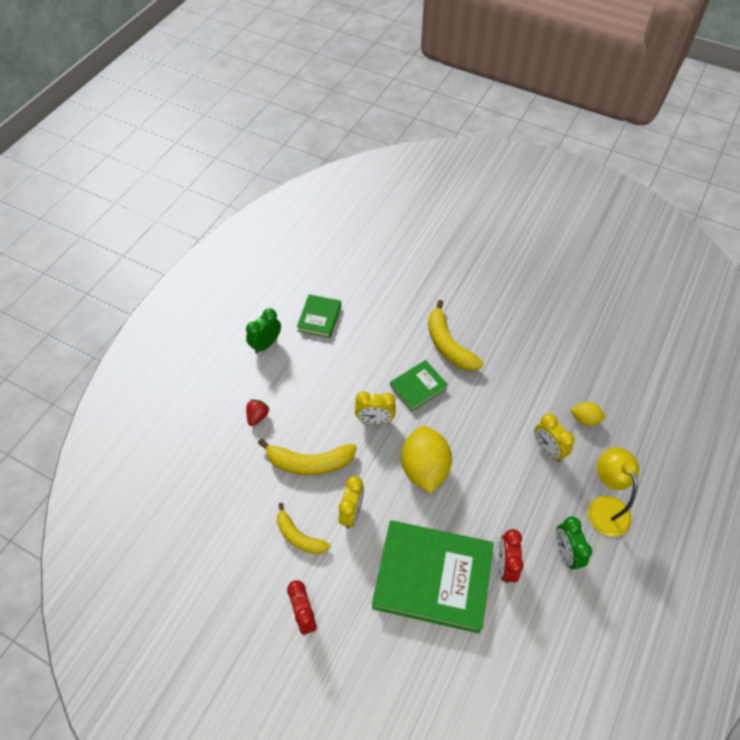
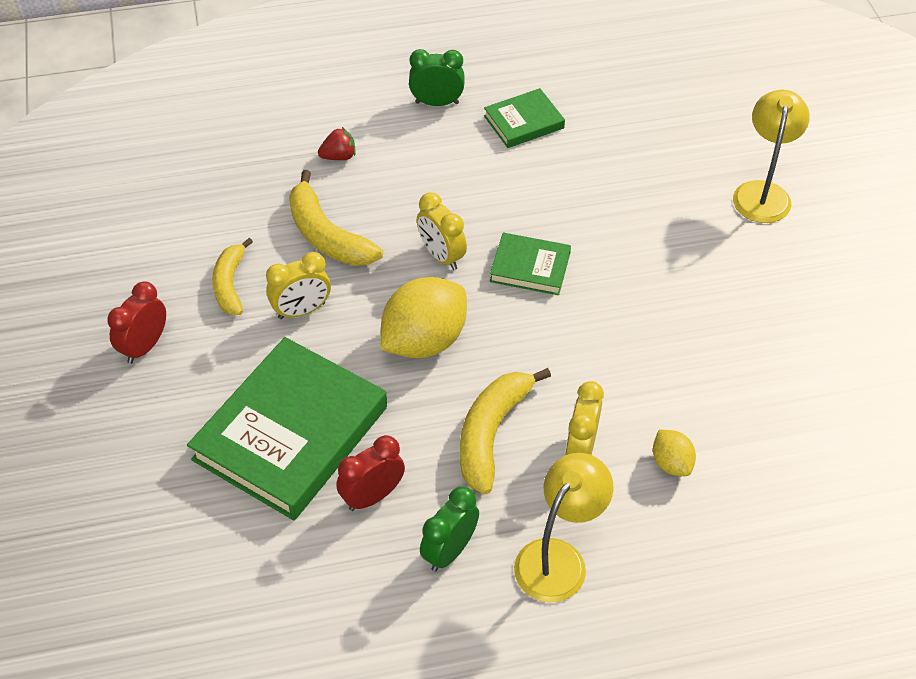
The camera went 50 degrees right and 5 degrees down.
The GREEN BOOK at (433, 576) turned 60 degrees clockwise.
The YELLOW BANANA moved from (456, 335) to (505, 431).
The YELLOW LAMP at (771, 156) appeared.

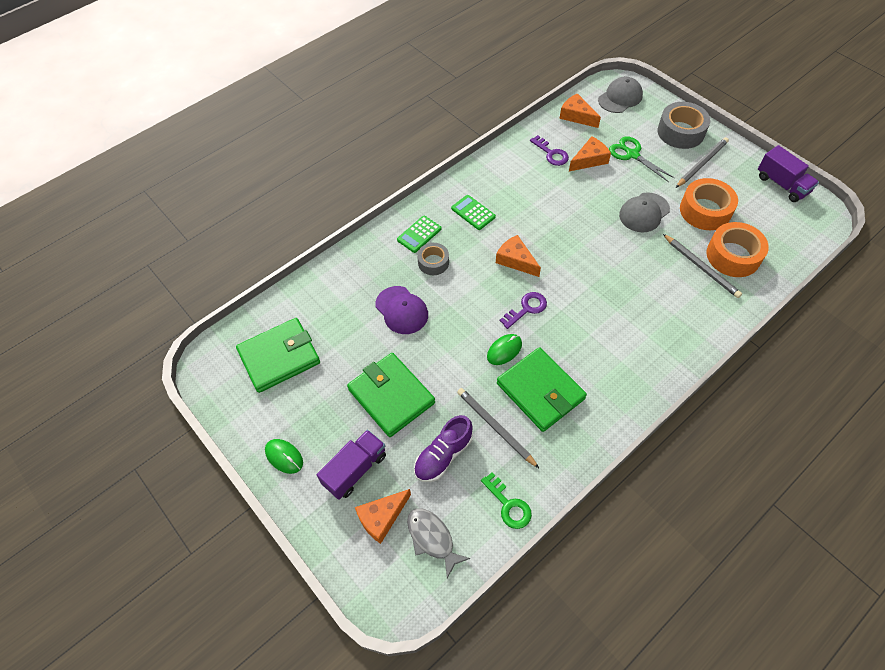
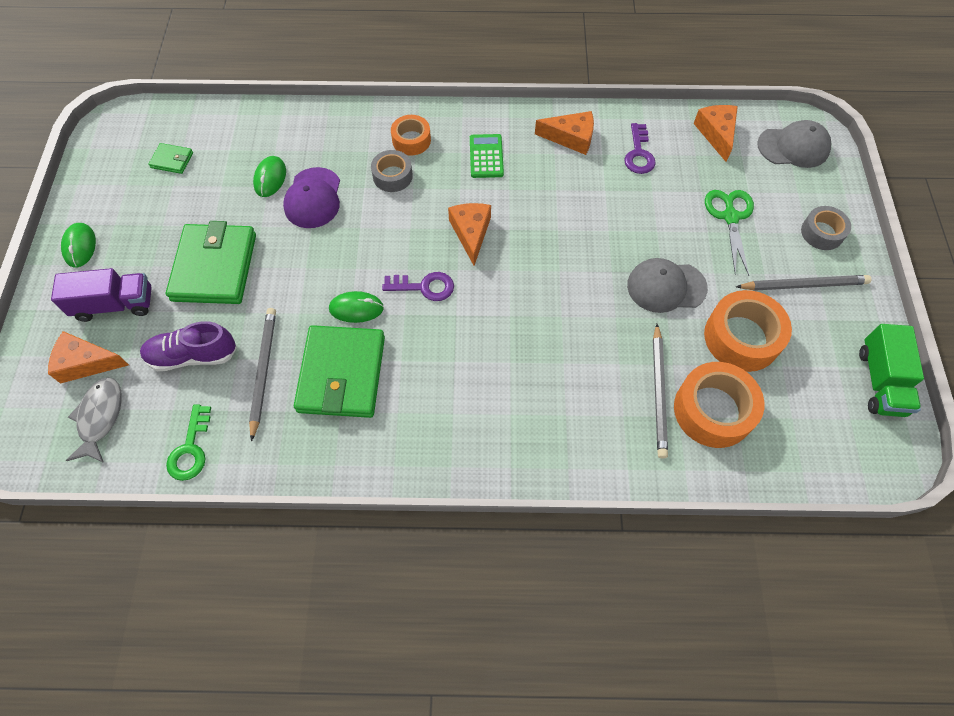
The camera went 40 degrees right and 5 degrees up.
The GREEN WALLET at (278, 355) changed to 0.44 times the size.
The GREEN MOUSE at (269, 176) appeared.
The GREEN CALCULATOR at (419, 234) was replaced by the ORANGE TAPE at (411, 135).
The ORANGE CHEESE moved from (590, 153) to (564, 133).
The GREY TAPE at (684, 125) changed to 0.60 times the size.
The PURPLE TRUCK at (788, 173) became the GREEN TRUCK at (891, 370).

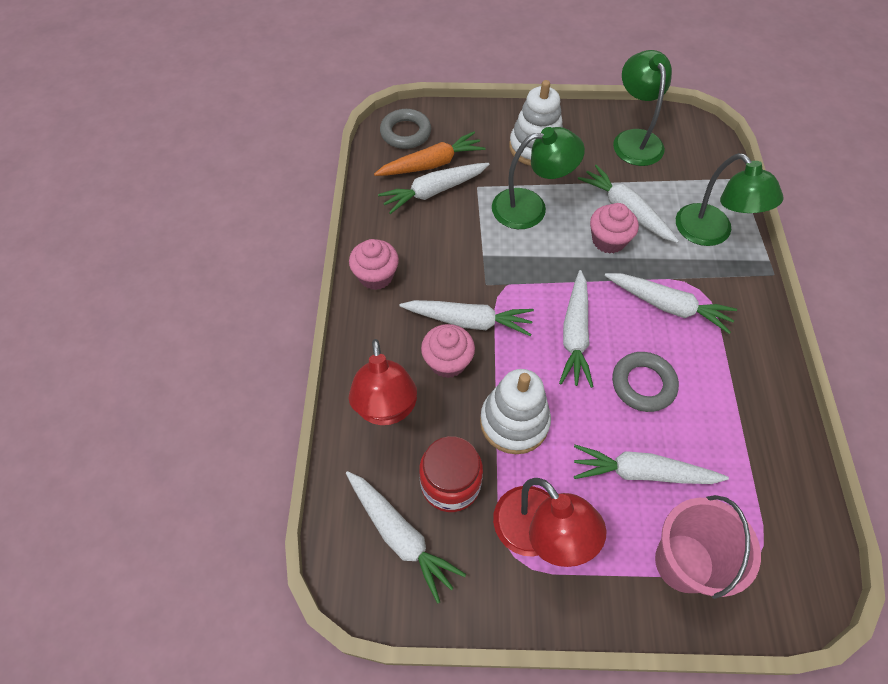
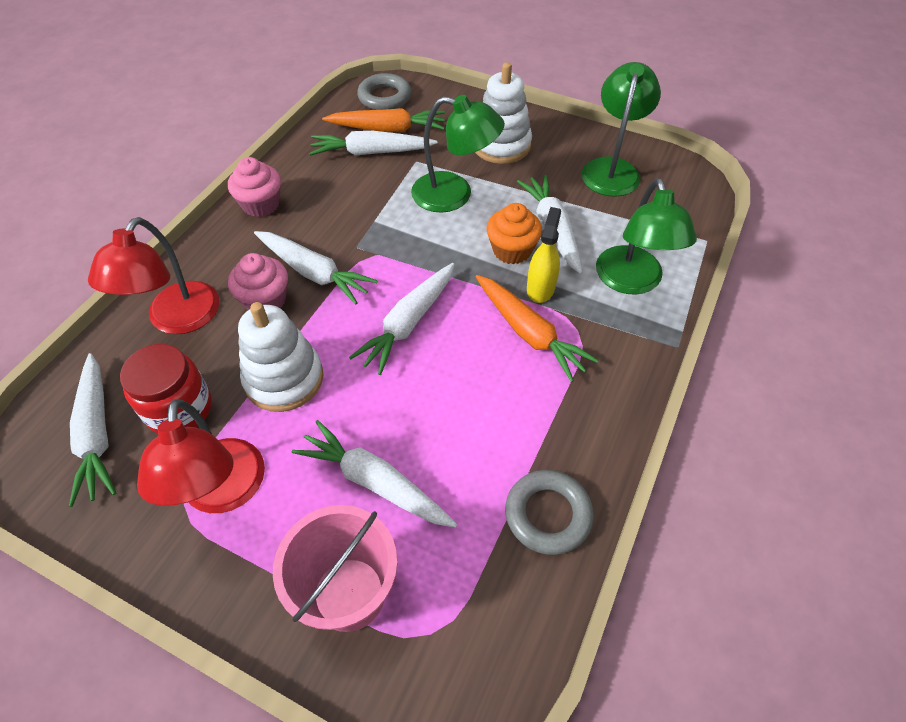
The camera went 25 degrees right and 5 degrees down.
The WHITE CARROT at (670, 303) became the ORANGE CARROT at (537, 328).
The PINK CUPCAKE at (614, 228) became the ORANGE CUPCAKE at (514, 233).
The GREY RING moved from (645, 382) to (549, 512).
The YELLOW SPRAY BOTTLE at (544, 255) appeared.

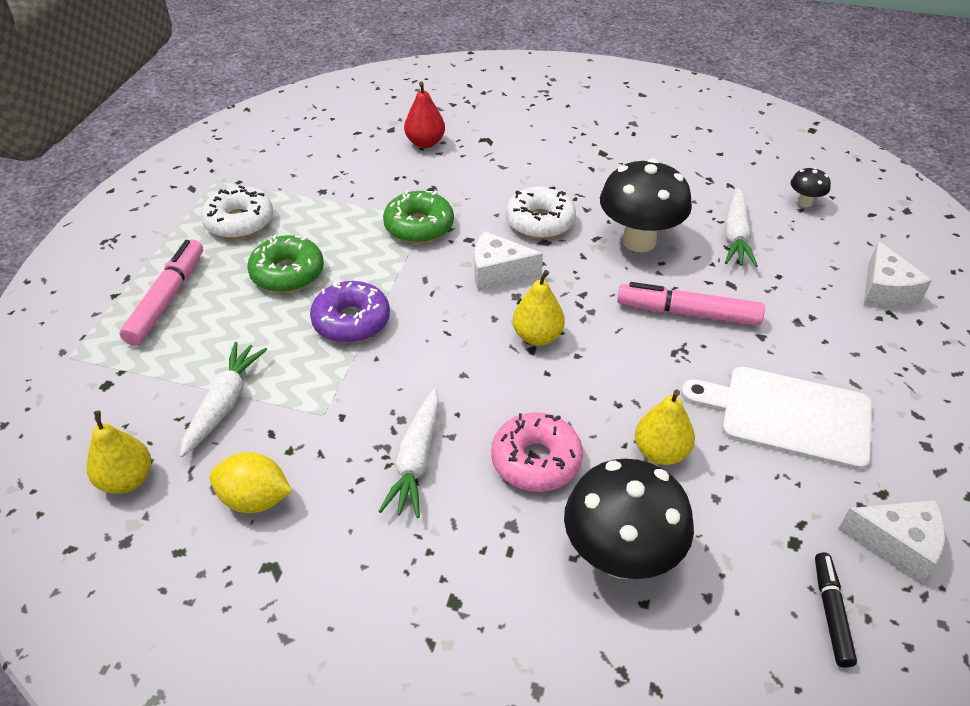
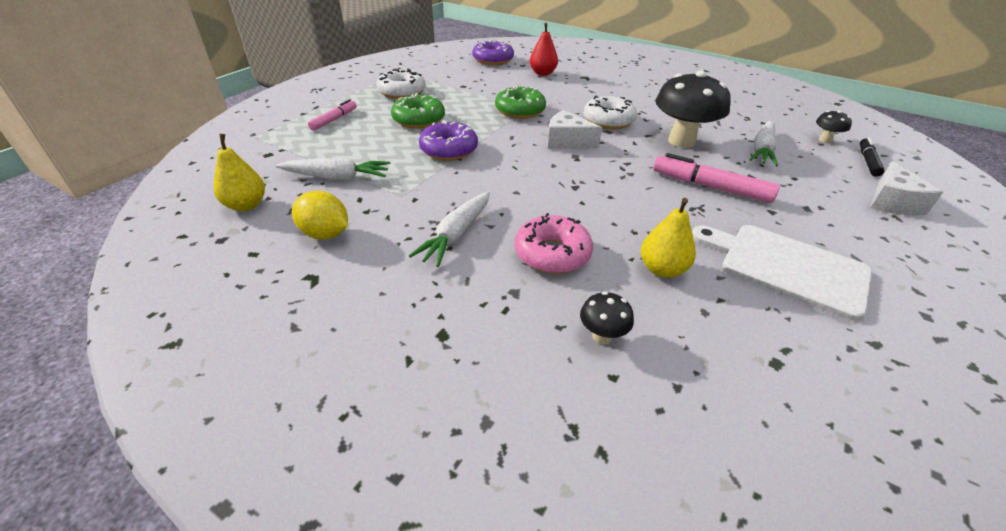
The camera went 15 degrees right and 5 degrees down.
The WHITE CARROT at (223, 400) turned 60 degrees clockwise.
The PINK MARKER at (161, 292) changed to 0.62 times the size.
The PURPLE DONUT at (493, 52) appeared.
The BLACK MUSHROOM at (629, 519) changed to 0.45 times the size.
The BLACK MARKER moved from (836, 610) to (872, 157).
The YELLOW PEAR at (539, 308) disappeared.
The WHITE CHEESE at (891, 542) disappeared.

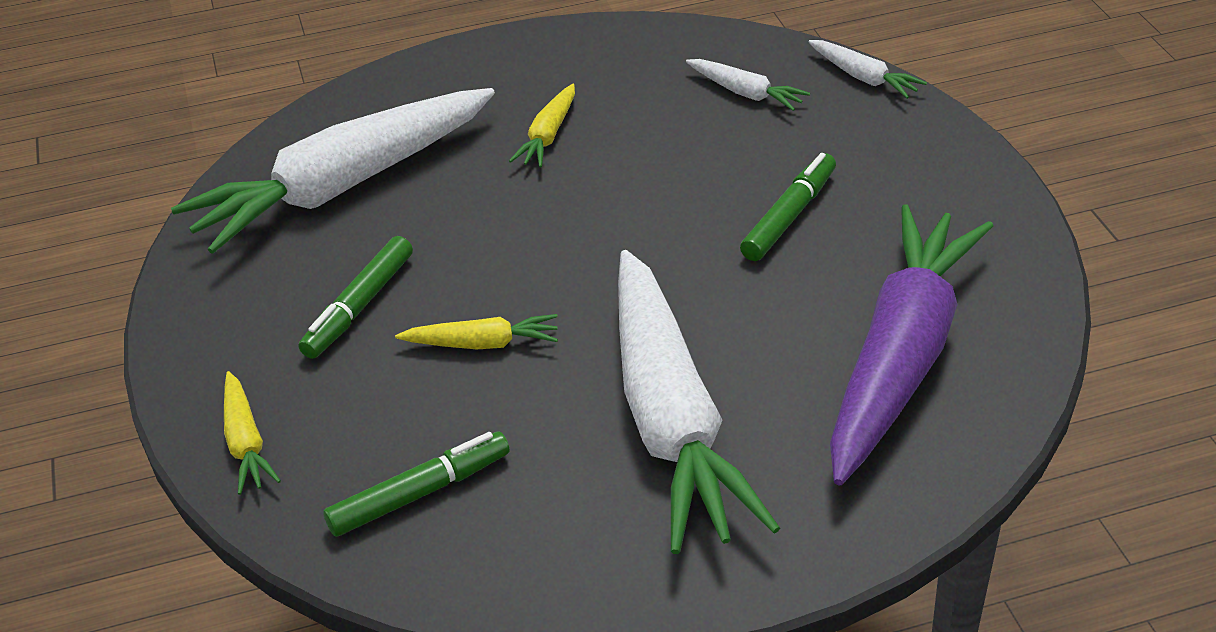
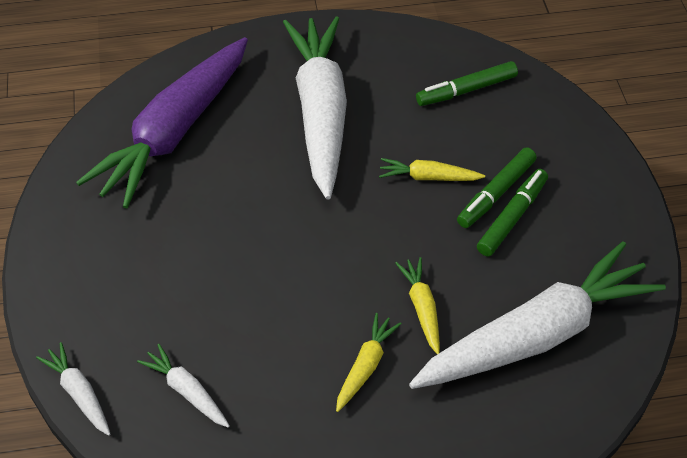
The camera went 175 degrees left and 10 degrees up.
The YELLOW CARROT moved from (252, 433) to (417, 305).
The GREEN MARKER moved from (788, 207) to (497, 188).

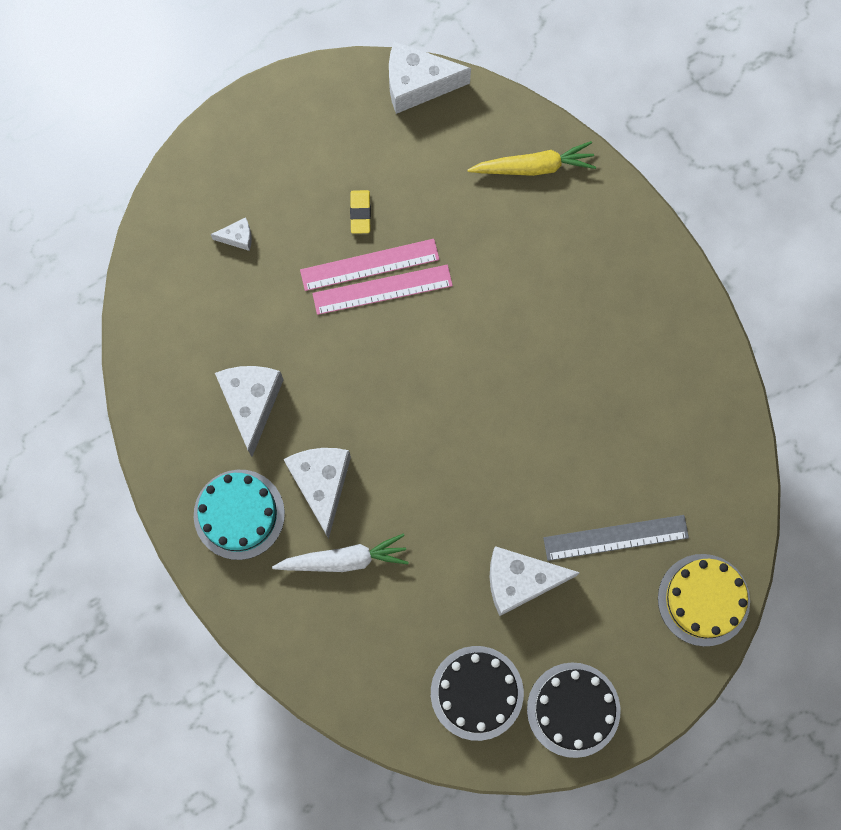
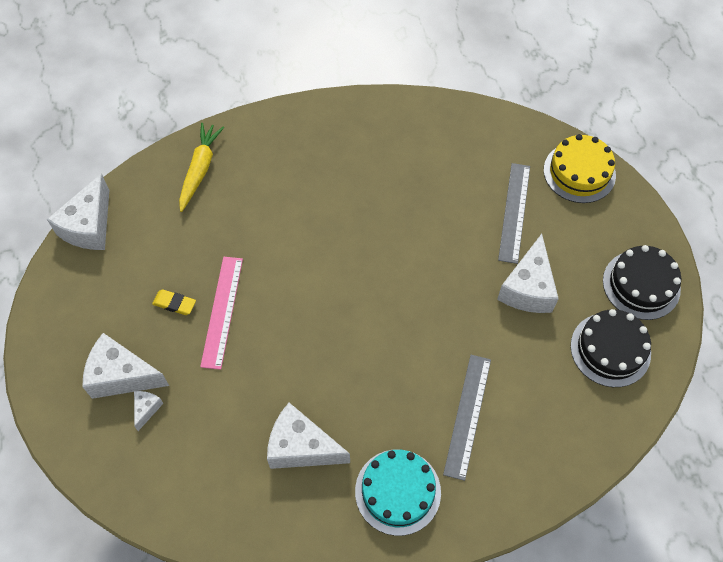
The camera went 70 degrees left and 15 degrees down.
The WHITE CHEESE moved from (317, 493) to (125, 366).
The WHITE CARROT at (340, 552) was replaced by the GREY RULER at (467, 418).
The PINK RULER at (382, 290) disappeared.

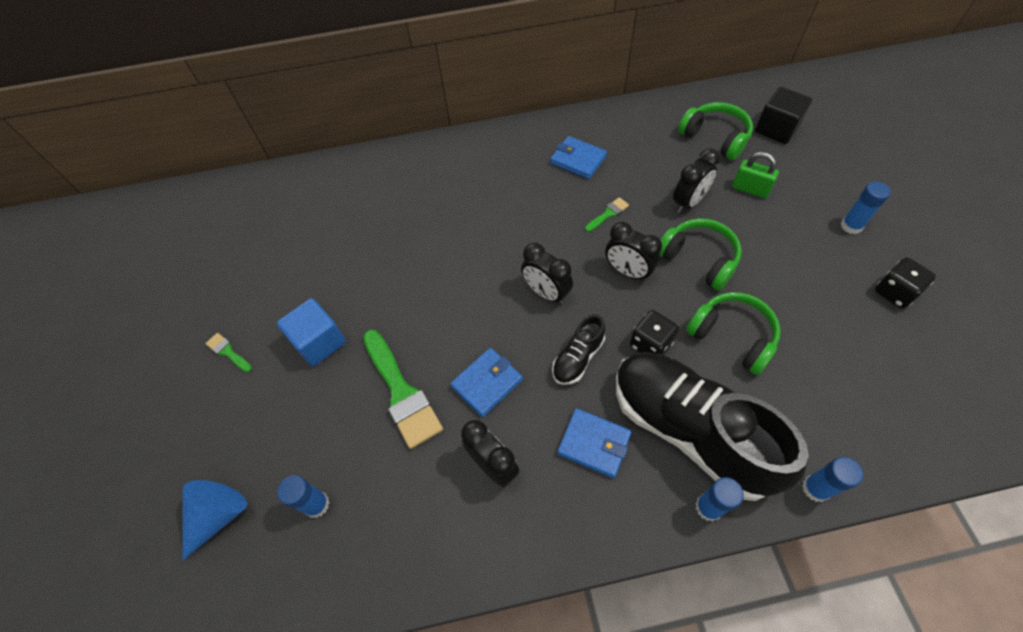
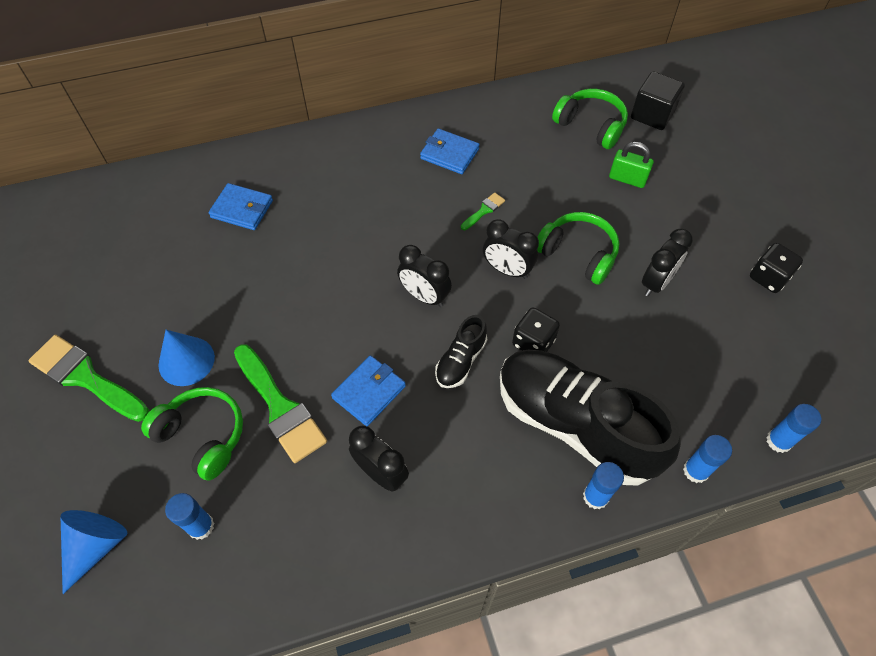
The camera went 10 degrees left and 0 degrees up.
The GREEN BRUSH at (228, 352) changed to 2.16 times the size.
The GREEN HEADPHONES moved from (733, 333) to (192, 433).
The BLUE CUBE at (311, 332) was replaced by the BLUE CONE at (186, 358).
The BLUE WALLET moved from (594, 443) to (241, 206).
The BLACK CLOCK moved from (696, 180) to (667, 262).
The BLUE GLUE STICK moved from (866, 207) to (793, 428).

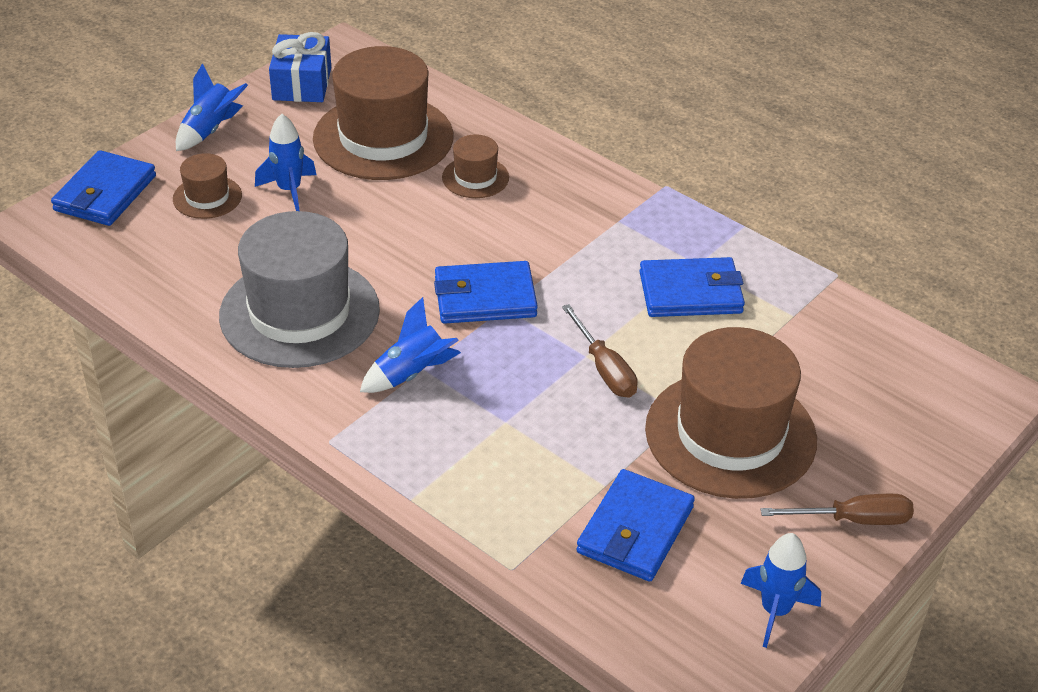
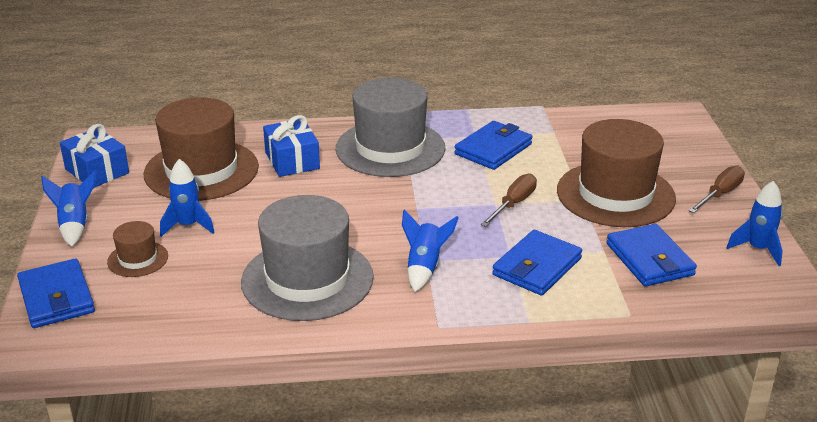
The camera went 45 degrees left and 10 degrees down.
The BROWN HAT at (475, 166) was replaced by the BLUE GIFT at (291, 146).
The GREY HAT at (391, 127) appeared.
The BROWN SCREWDRIVER at (600, 351) turned 75 degrees counterclockwise.
The BLUE WALLET moved from (486, 292) to (537, 263).

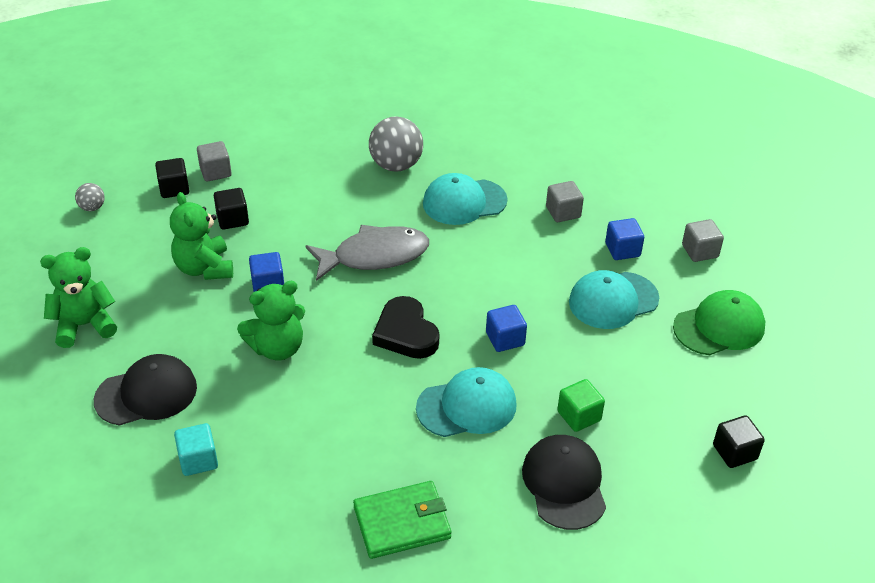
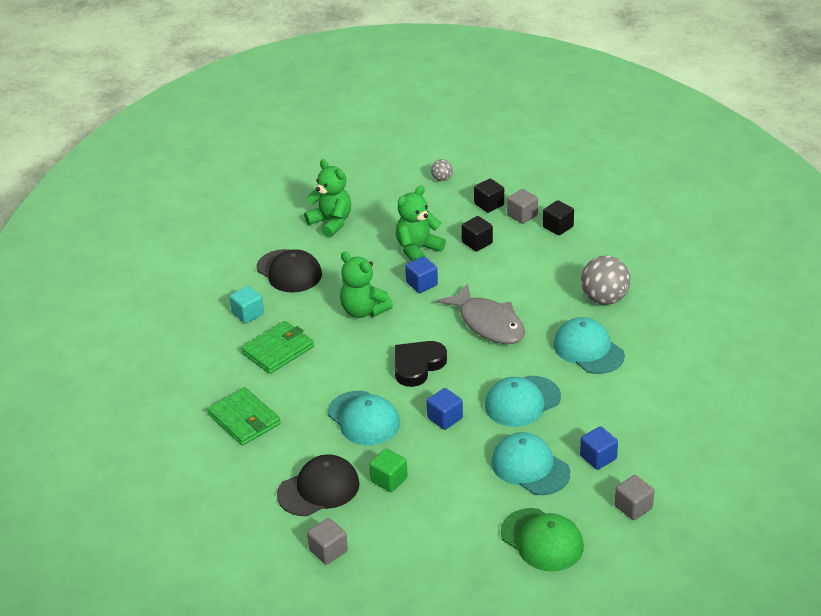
The camera went 70 degrees right and 5 degrees down.
The GREEN WALLET at (277, 347) appeared.
The GREY CUBE moved from (565, 201) to (327, 541).
The TURQUOISE CAP at (523, 401) appeared.
The BLACK CUBE moved from (739, 441) to (558, 217).

